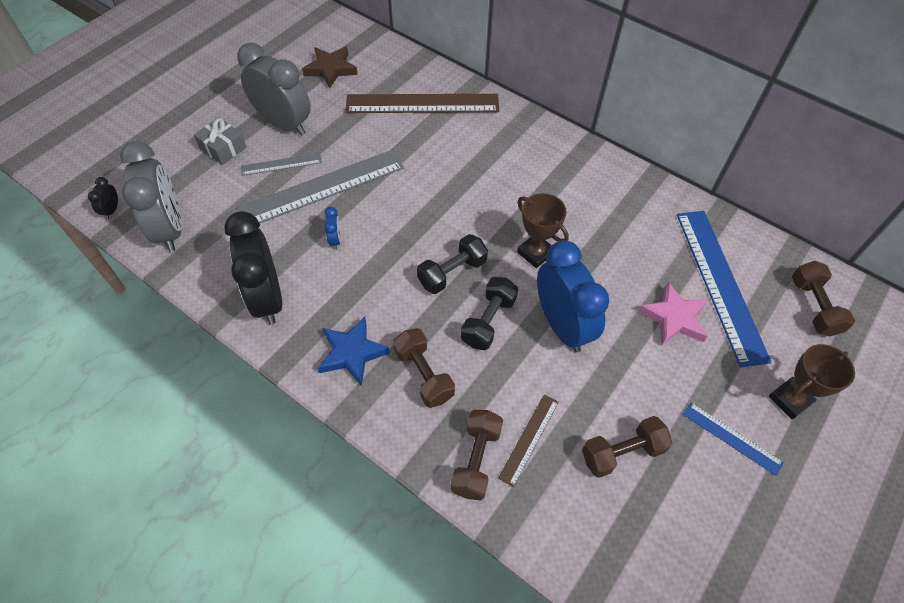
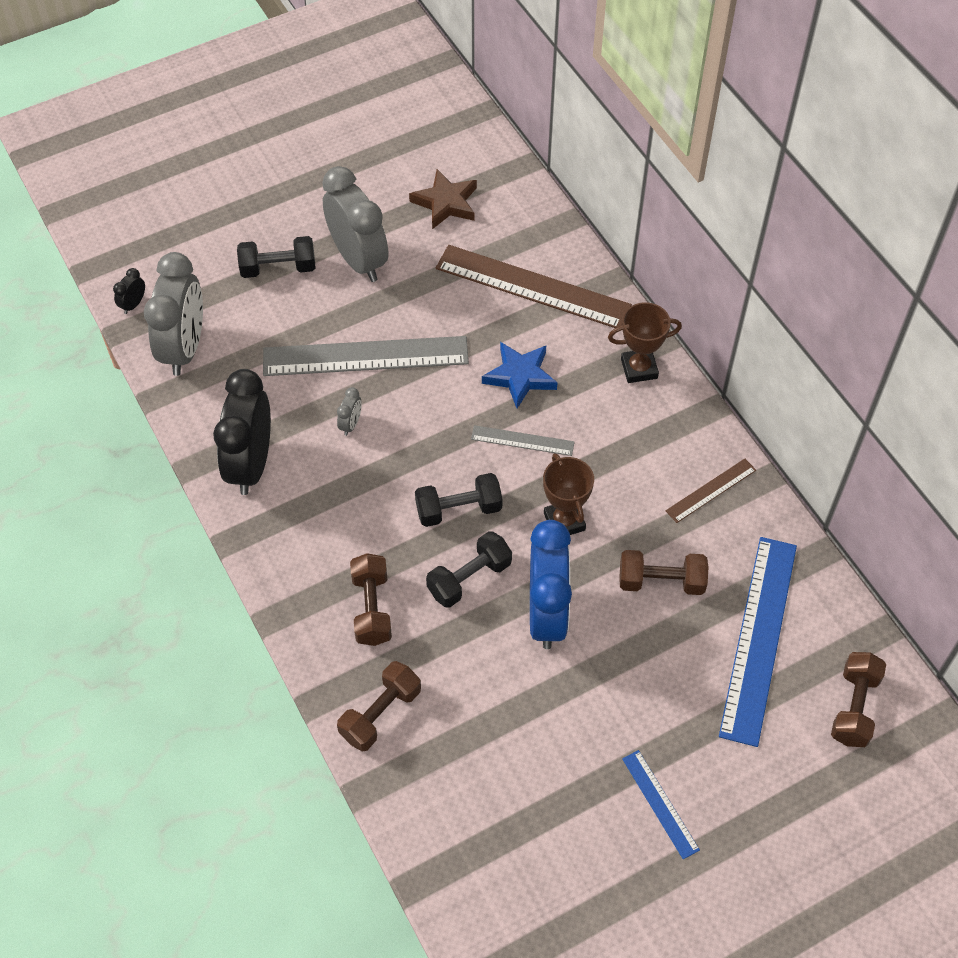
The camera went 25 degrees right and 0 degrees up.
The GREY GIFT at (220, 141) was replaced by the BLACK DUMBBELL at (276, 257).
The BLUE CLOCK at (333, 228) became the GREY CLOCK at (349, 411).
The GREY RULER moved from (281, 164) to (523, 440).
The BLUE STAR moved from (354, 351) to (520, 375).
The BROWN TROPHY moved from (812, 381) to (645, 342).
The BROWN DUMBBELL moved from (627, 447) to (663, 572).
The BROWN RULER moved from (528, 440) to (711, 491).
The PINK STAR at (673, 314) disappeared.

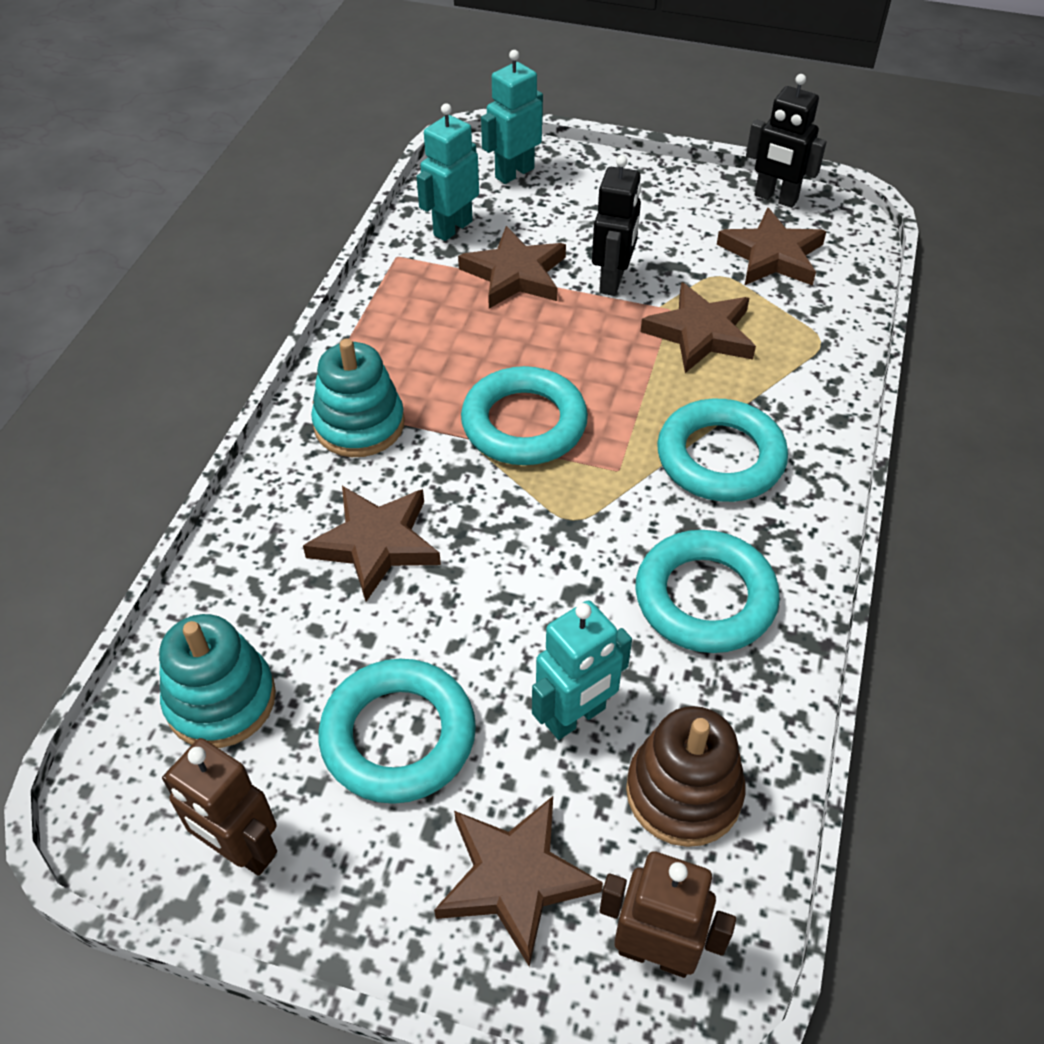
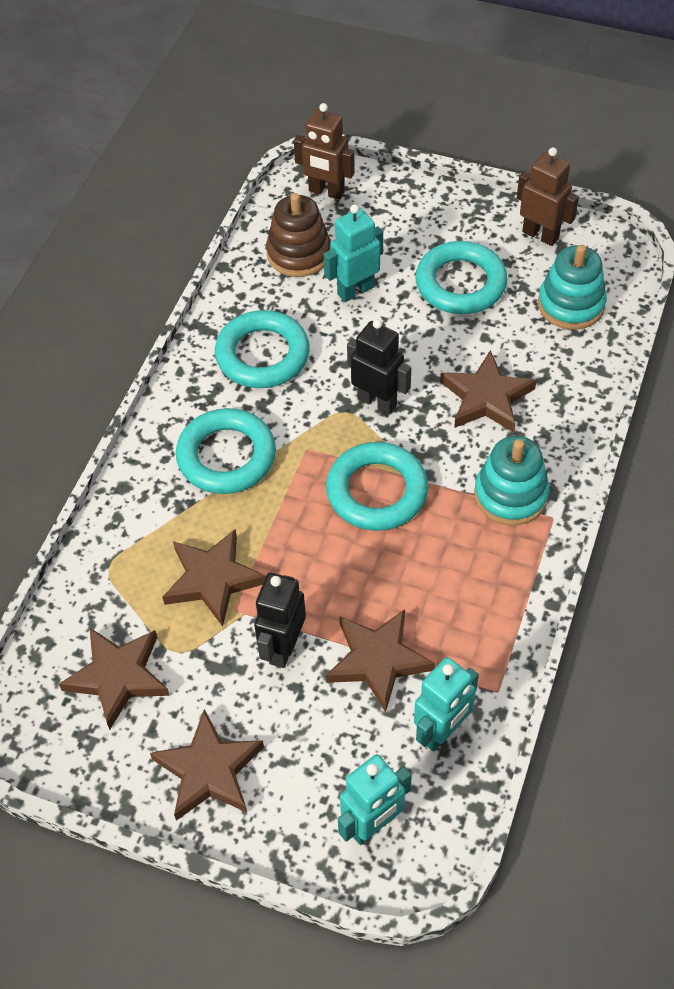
The camera went 175 degrees left and 5 degrees up.
The BROWN STAR moved from (518, 881) to (207, 765).
The BLACK ROBOT moved from (786, 141) to (379, 367).

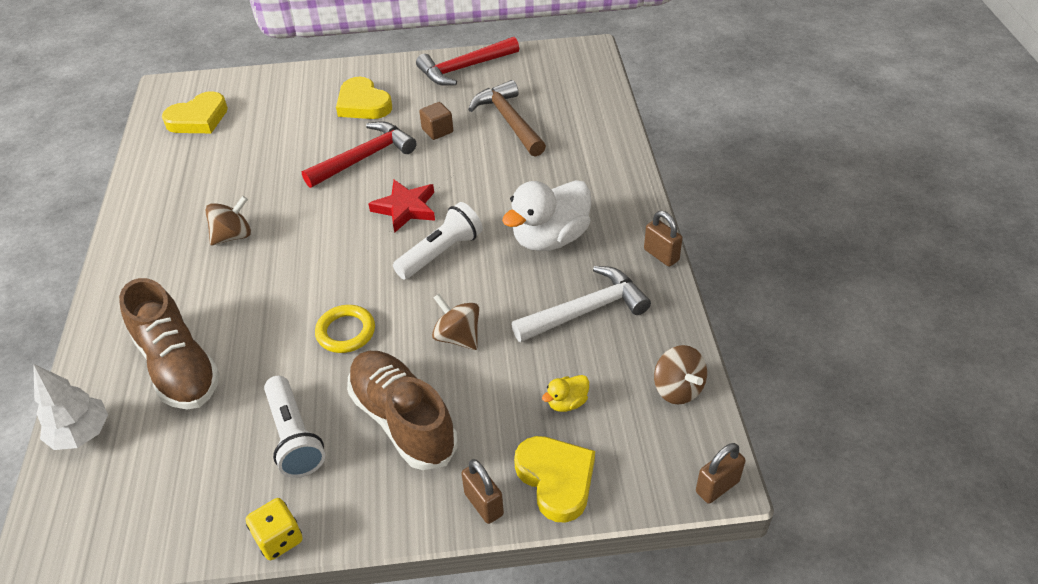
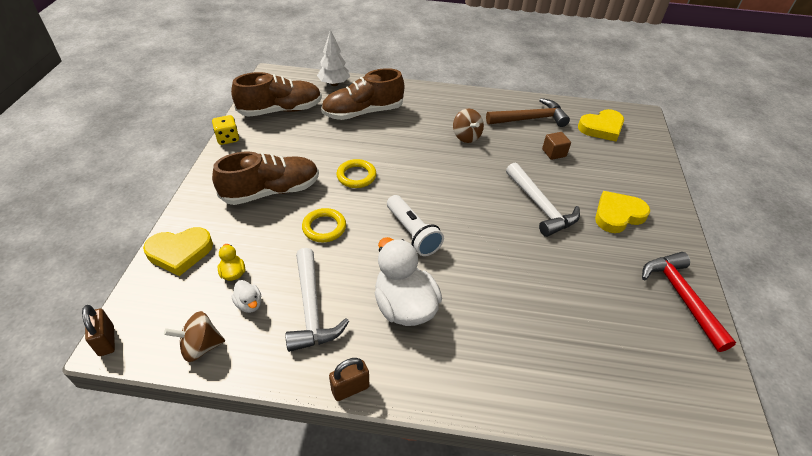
The camera went 100 degrees right and 0 degrees up.
The BROWN SHOE at (276, 94) appeared.
The WHITE DUCK at (246, 296) appeared.
The BROWN SPINNING TOP at (455, 322) was replaced by the YELLOW RING at (324, 225).
The BROWN HAMMER moved from (507, 118) to (528, 112).
The RED HAMMER at (359, 154) became the WHITE HAMMER at (543, 200).
The BROWN CUBE moved from (436, 121) to (556, 146).
The YELLOW HEART at (195, 112) turned 90 degrees counterclockwise.
The WHITE FLASHLIGHT at (294, 427) disappeared.
The RED STAR at (401, 206) disappeared.
The BROWN PADLOCK at (482, 491) disappeared.

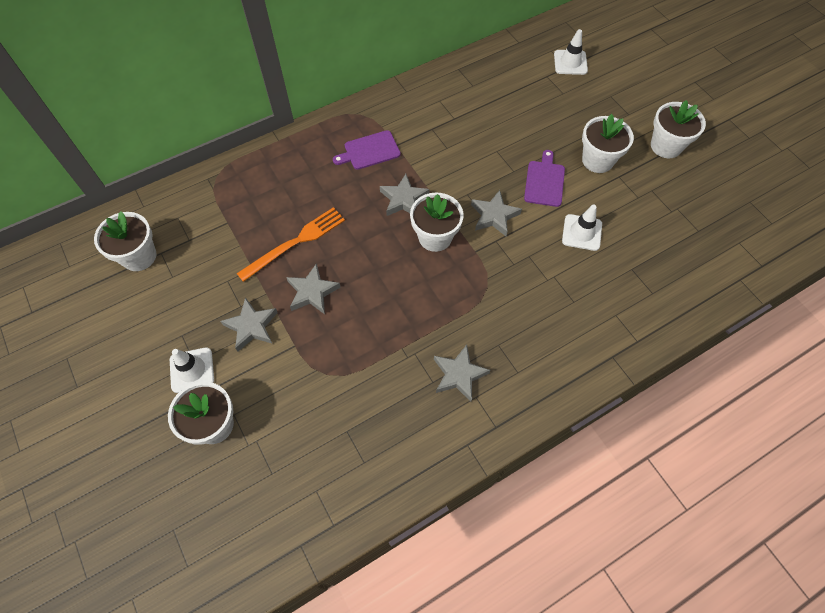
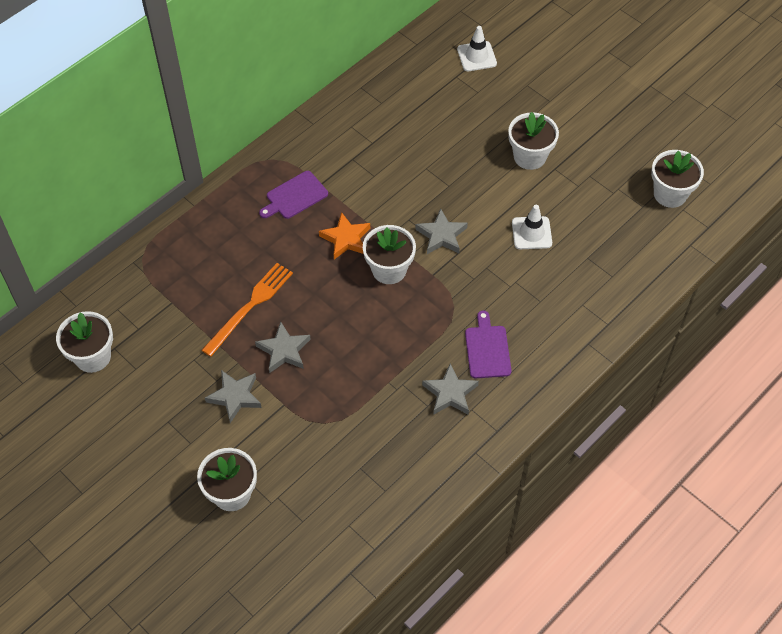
The camera went 15 degrees left and 5 degrees down.
The GREY STAR at (405, 195) became the ORANGE STAR at (344, 235).
The PURPLE CUTTING BOARD moved from (544, 178) to (488, 344).
The WHITE FLOWER POT moved from (678, 129) to (677, 179).
The WHITE TRAFFIC CONE at (192, 370) disappeared.

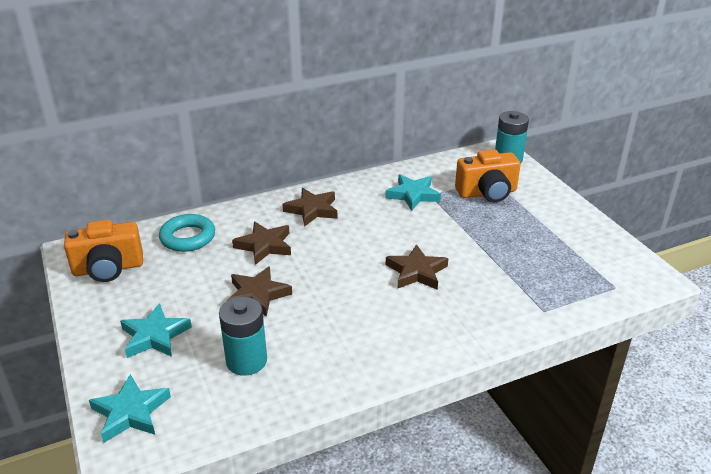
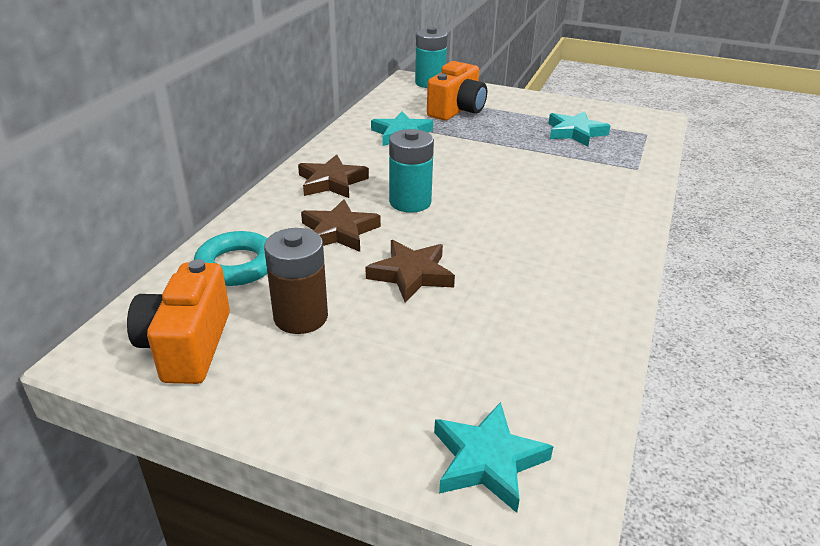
The camera went 45 degrees left and 0 degrees up.
The ORANGE CAMERA at (103, 251) turned 150 degrees clockwise.
The BROWN BATTERY at (296, 281) appeared.
The TURQUOISE BATTERY moved from (243, 336) to (411, 171).
The TURQUOISE STAR moved from (156, 330) to (579, 129).
The BROWN STAR at (417, 267) disappeared.

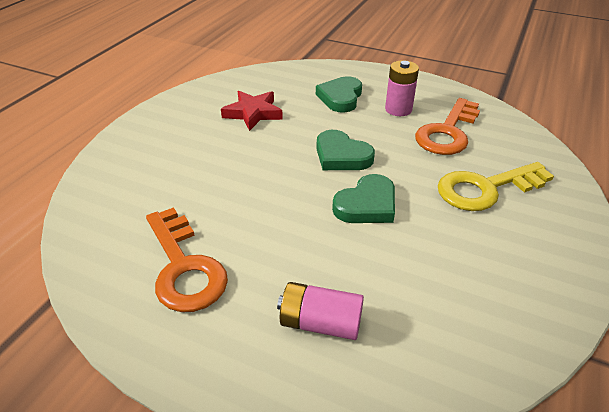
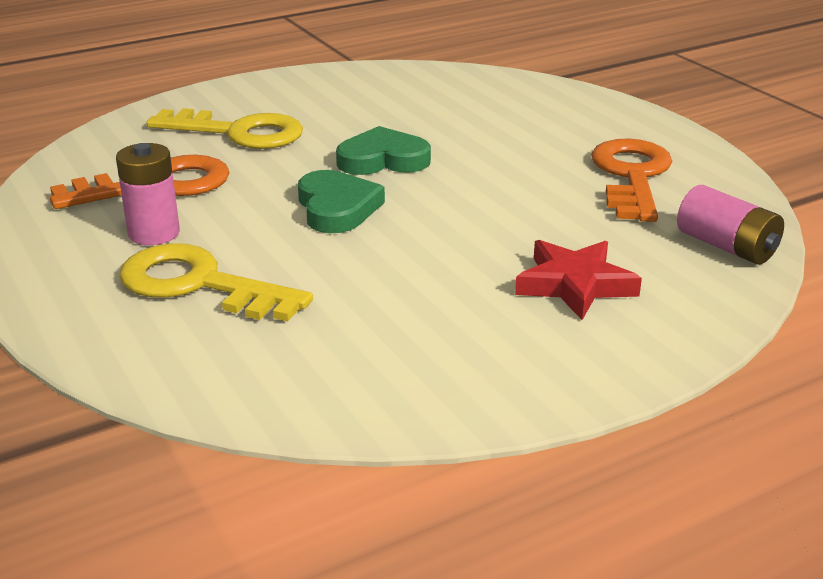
The camera went 145 degrees left and 10 degrees down.
The GREEN HEART at (339, 94) was replaced by the YELLOW KEY at (216, 282).
The RED STAR moved from (252, 111) to (578, 280).
The PINK BATTERY moved from (320, 311) to (730, 225).

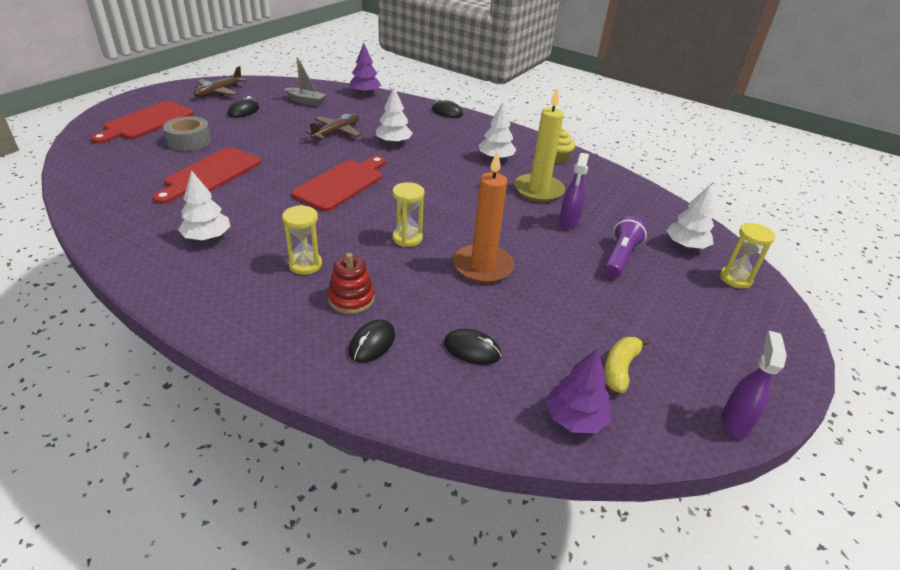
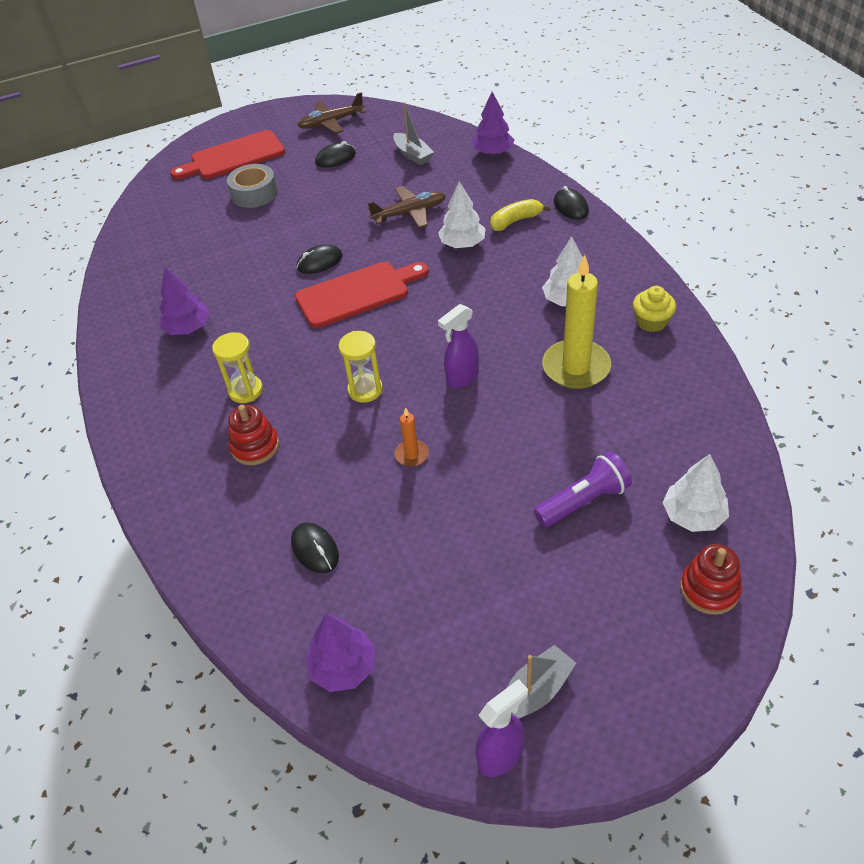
The camera went 40 degrees right and 10 degrees up.
The WHITE TREE at (204, 205) became the PURPLE TREE at (184, 301).
The BLACK MOUSE moved from (372, 341) to (320, 259).
The ORANGE CANDLE at (483, 217) changed to 0.47 times the size.
The PURPLE SPRAY BOTTLE moved from (574, 191) to (458, 346).
The YELLOW BANANA moved from (627, 365) to (520, 215).
The GREY BOAT at (541, 682) appeared.
The YELLOW HOURGLASS at (747, 256) was replaced by the RED STACKING TOY at (711, 579).
The RED CUTTING BOARD at (207, 175) disappeared.

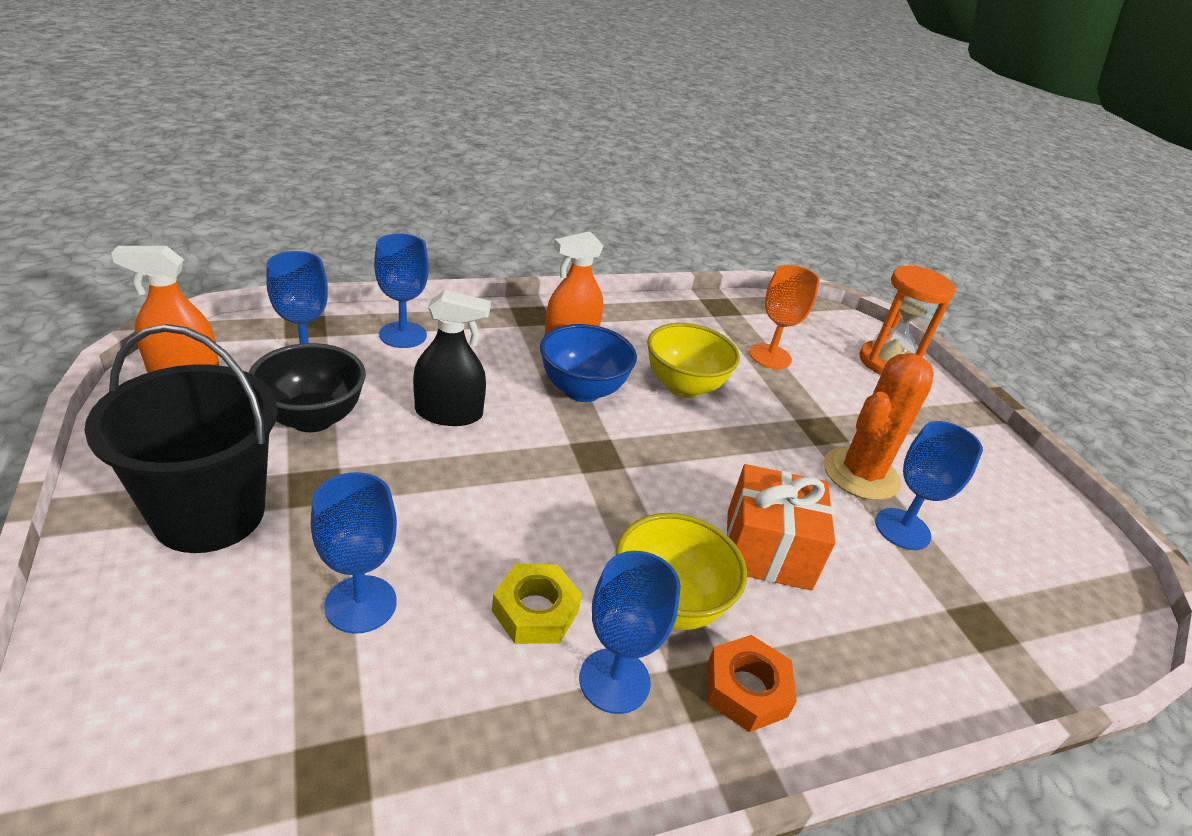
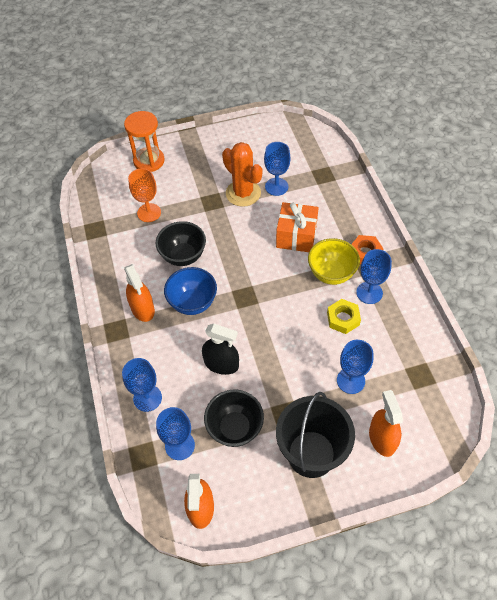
The camera went 80 degrees left and 20 degrees up.
The YELLOW BOWL at (693, 360) became the BLACK BOWL at (181, 243).
The BLACK SPRAY BOTTLE at (452, 358) turned 105 degrees clockwise.
The ORANGE SPRAY BOTTLE at (386, 423) appeared.

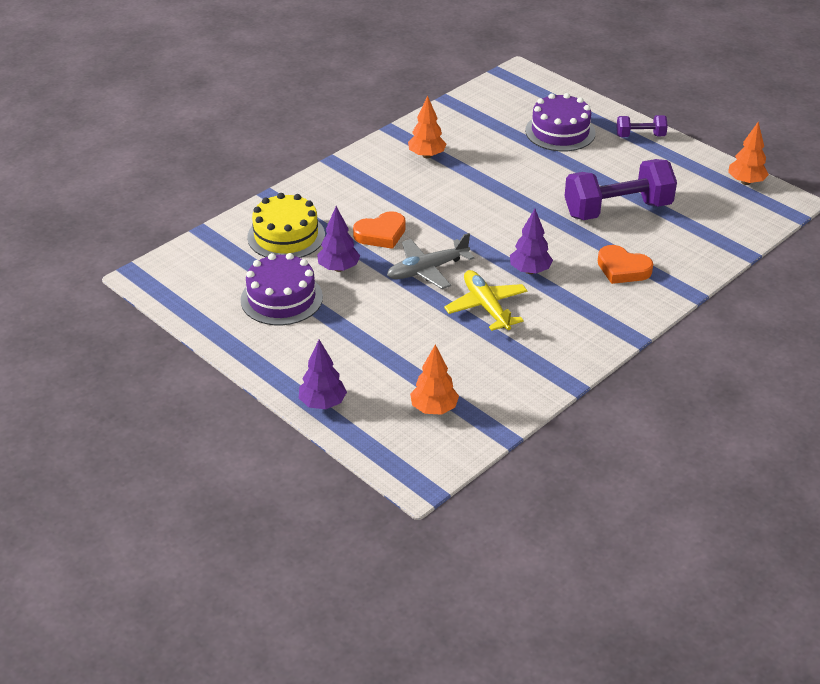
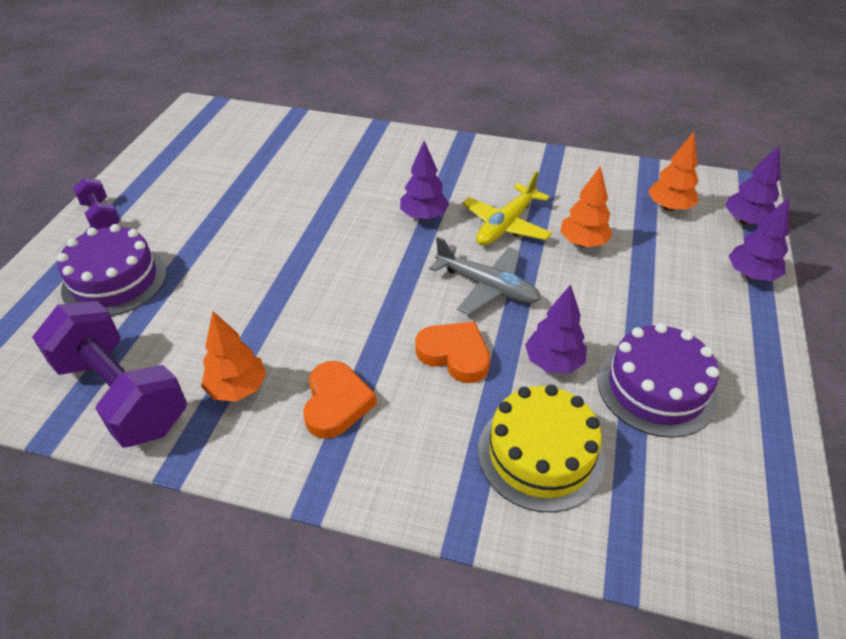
The camera went 120 degrees left and 5 degrees up.
The PURPLE DUMBBELL moved from (621, 189) to (109, 374).
The ORANGE HEART moved from (625, 264) to (340, 400).
The ORANGE TREE moved from (748, 153) to (586, 206).
The PURPLE TREE at (752, 184) appeared.

